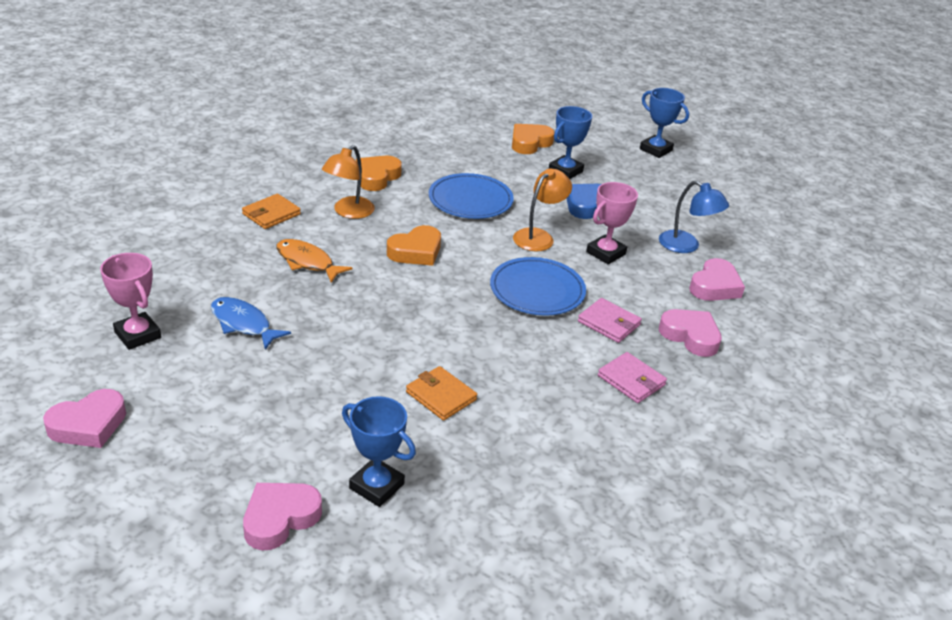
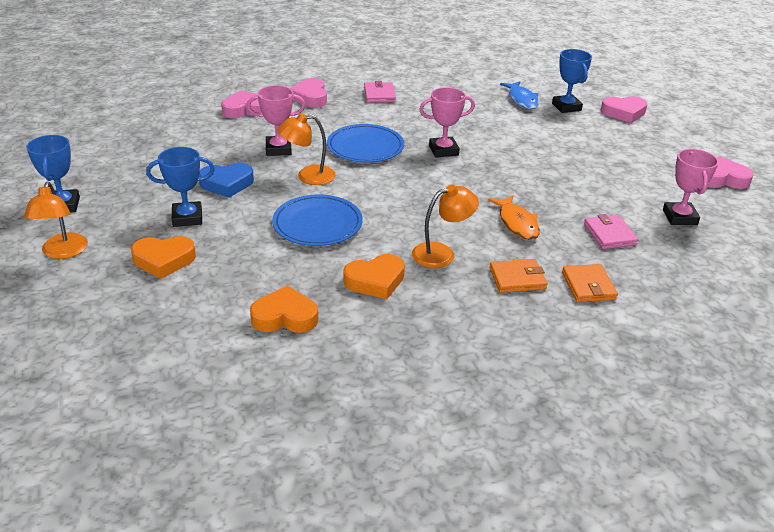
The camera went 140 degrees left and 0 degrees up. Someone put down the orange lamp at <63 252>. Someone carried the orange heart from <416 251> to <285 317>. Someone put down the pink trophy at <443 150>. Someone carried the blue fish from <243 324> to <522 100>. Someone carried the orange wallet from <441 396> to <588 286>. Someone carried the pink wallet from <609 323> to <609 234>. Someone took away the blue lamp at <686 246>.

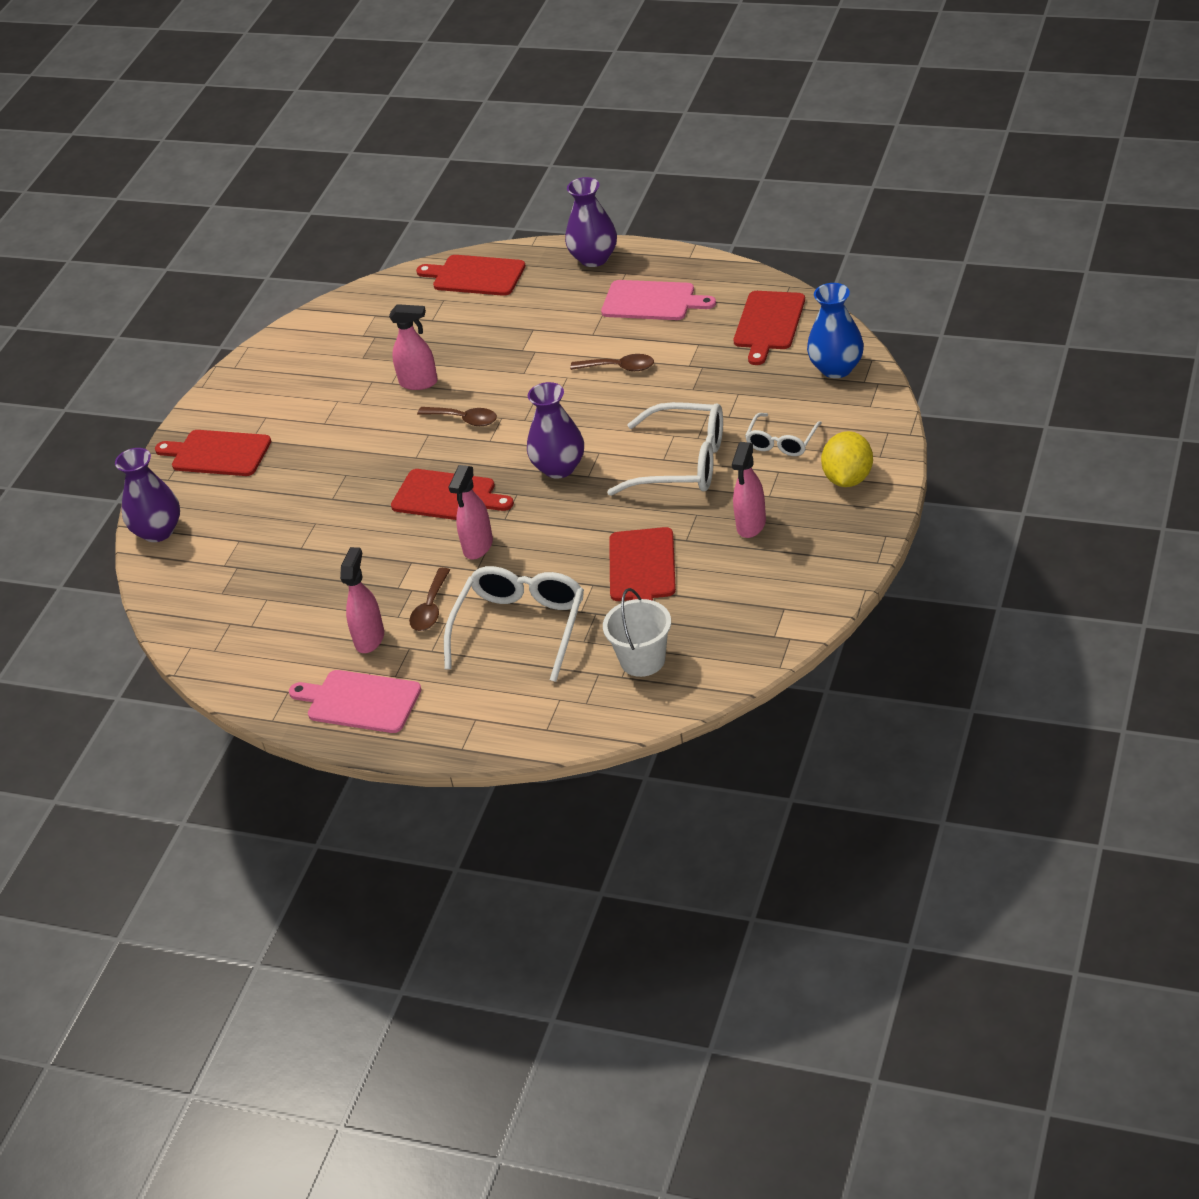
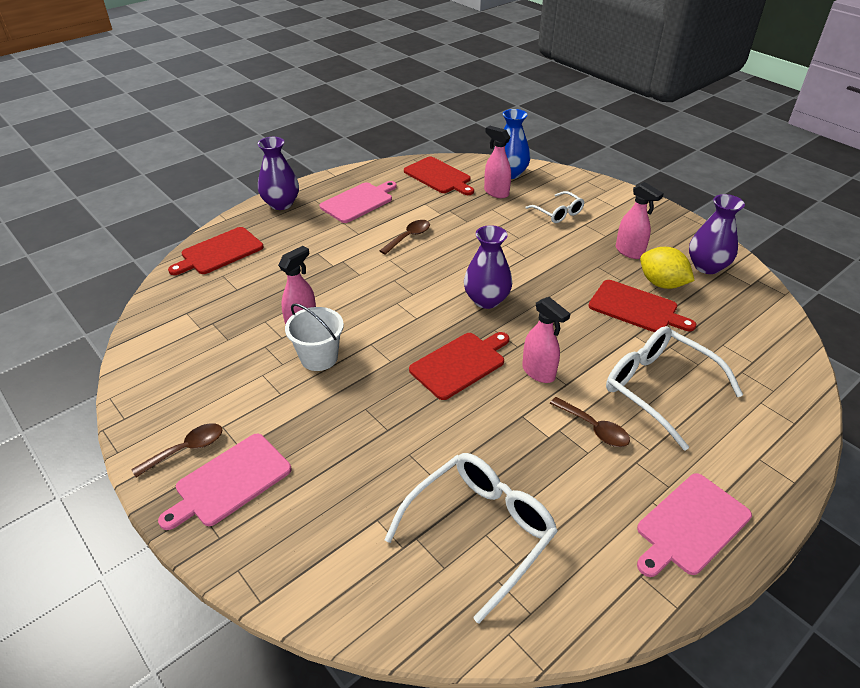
The camera went 65 degrees left and 0 degrees up. Someone carried the brown spoon from <464 419> to <187 449>. Someone repainted the red cutting board at <217 453>, which became the pink cutting board at <230 481>. Someone carried the white bucket from <642 660> to <319 357>. Someone carried the white glasses from <683 463> to <480 531>. Someone carried the pink spray bottle from <370 639> to <496 192>. Someone carried the yellow lemon from <848 478> to <661 283>. Someone carried the purple vase from <158 531> to <707 266>.

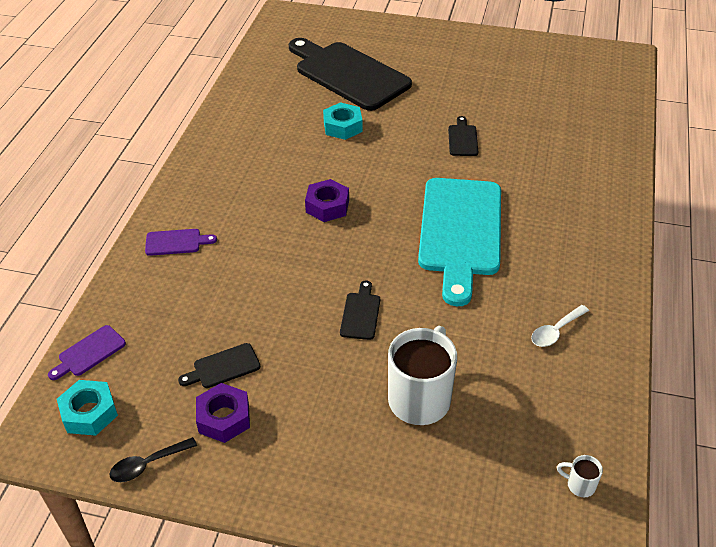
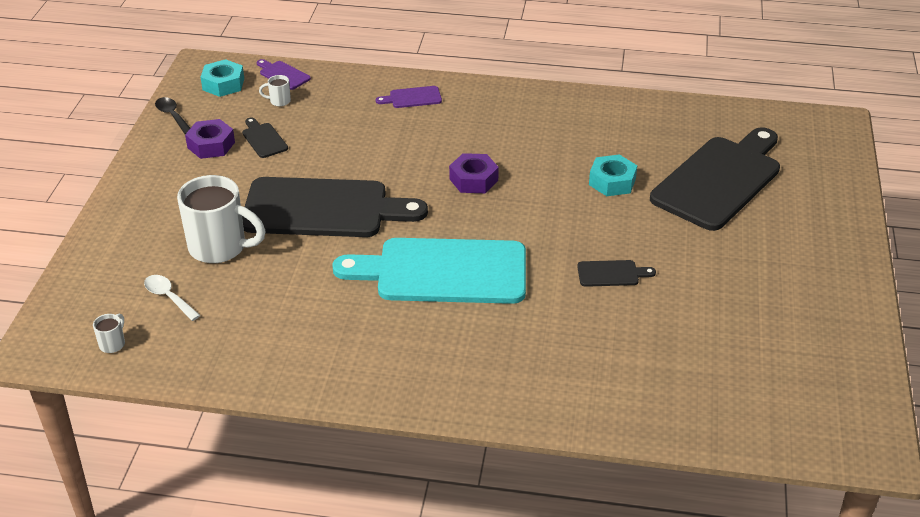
The camera went 85 degrees right and 5 degrees down. Someone carried the white spoon from <555 331> to <168 297>. Someone scaled the black cutting board at <360 313> by 2.50. Someone put down the white mug at <279 101>. Someone rotated the purple cutting board at <176 242> by 90 degrees clockwise.

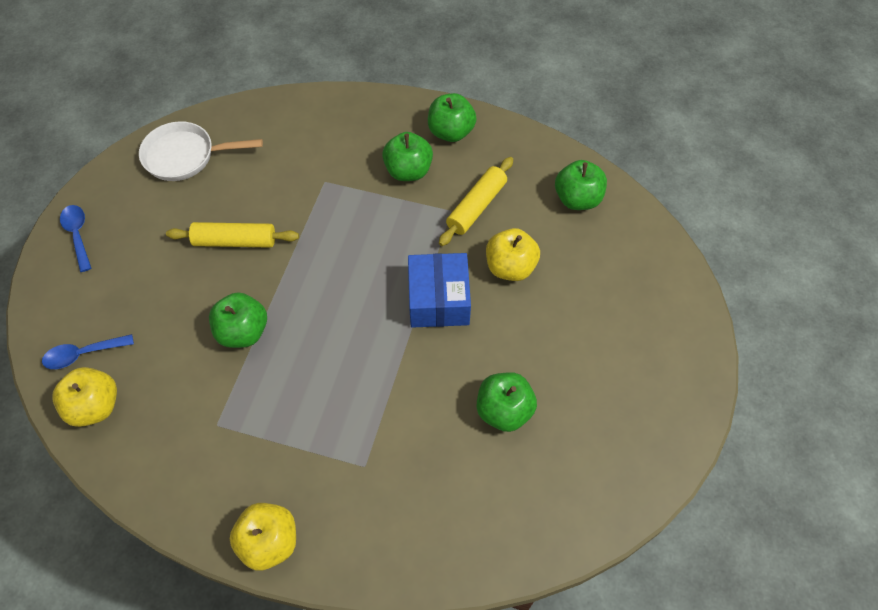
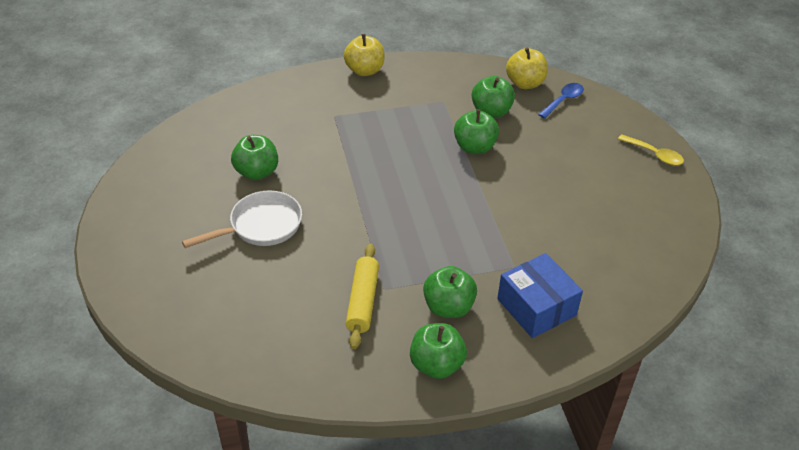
The camera went 150 degrees right and 15 degrees down. Someone carried the white pan from <185 156> to <261 226>. Someone carried the green apple from <577 199> to <491 112>. Someone carried the blue box from <438 300> to <536 307>. Someone repainted the blue spoon at <78 235>, which became the yellow spoon at <654 154>. Someone took away the yellow rolling pin at <235 241>. Someone took away the yellow apple at <510 267>.

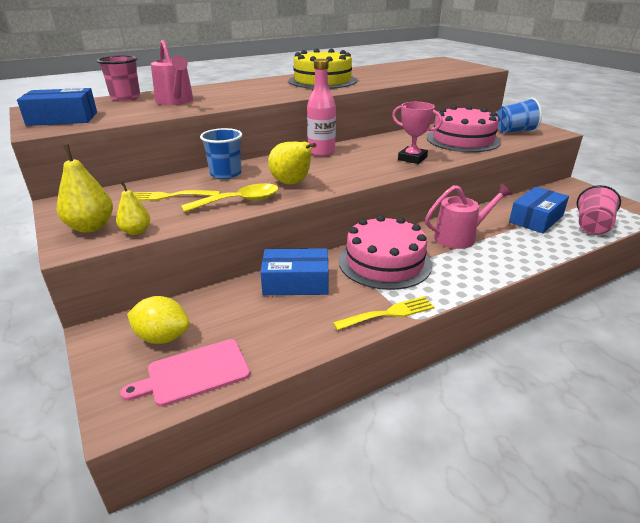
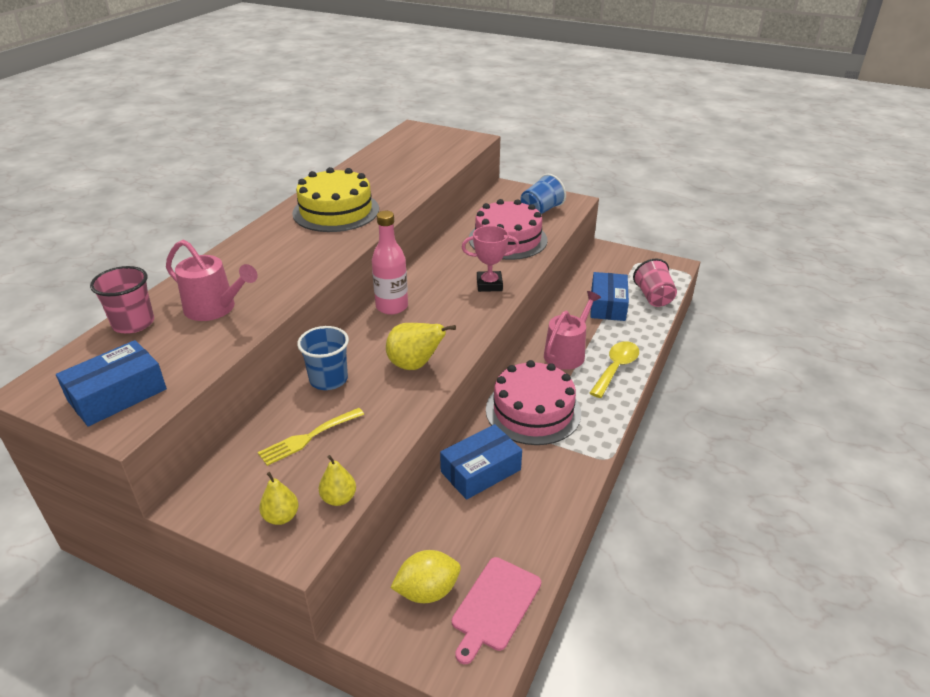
The camera went 35 degrees left and 5 degrees up. Someone scaled the yellow pear at <91 227> by 0.62. Someone carried the yellow spoon from <239 201> to <616 368>. Someone took away the yellow fork at <388 313>.

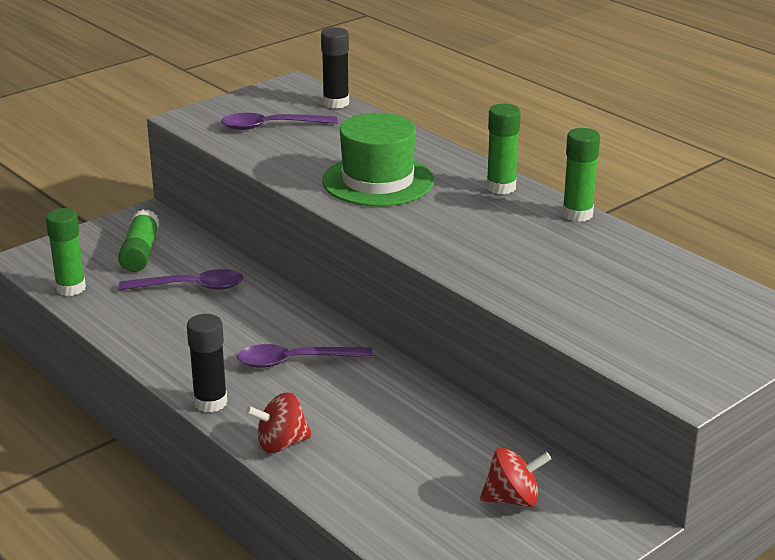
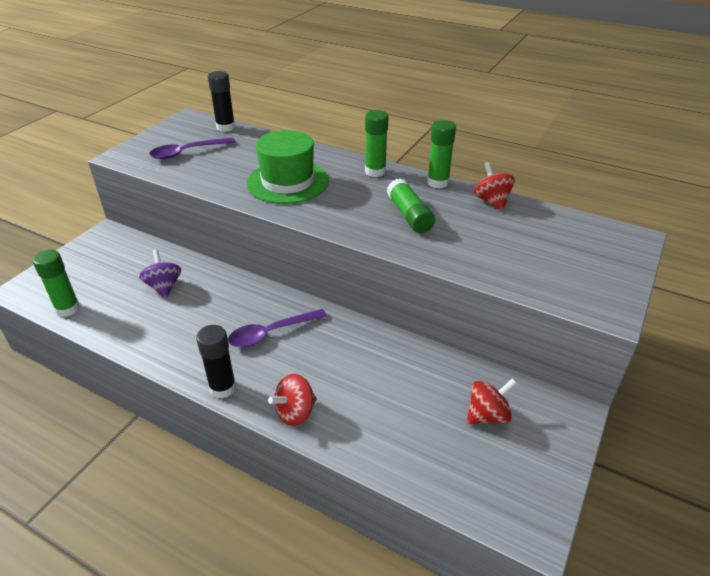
The camera went 20 degrees left and 10 degrees up. Someone swapped the purple spoon at <190 287> for the purple spinning top at <164 287>. Someone carried the green glue stick from <140 253> to <409 215>. Someone put down the red spinning top at <491 201>.

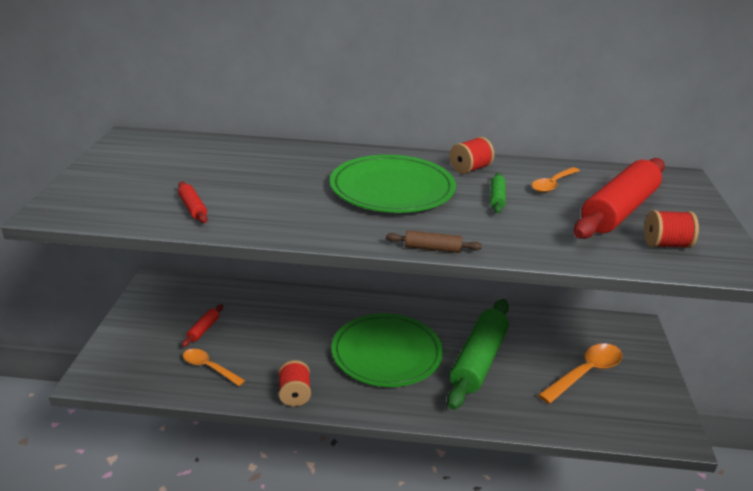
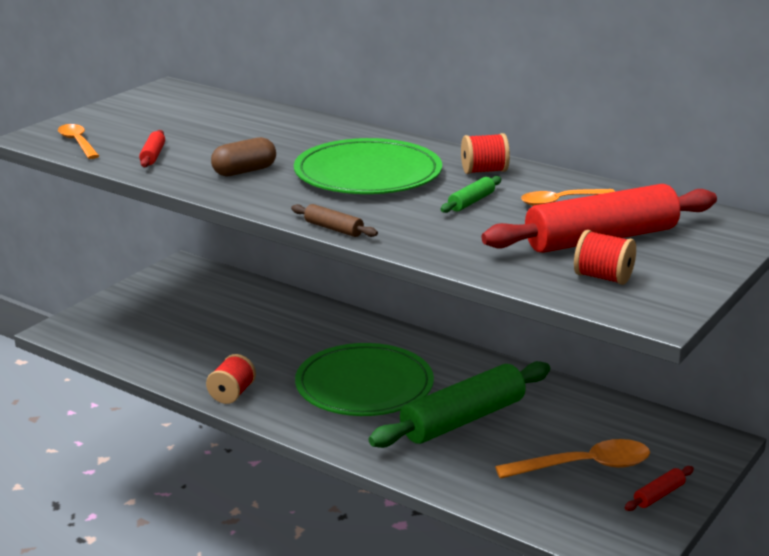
The camera went 30 degrees right and 5 degrees down. Someone carried the orange spoon from <209 368> to <78 143>. Someone put down the brown capsule at <244 171>. Someone carried the red rolling pin from <203 329> to <659 495>.

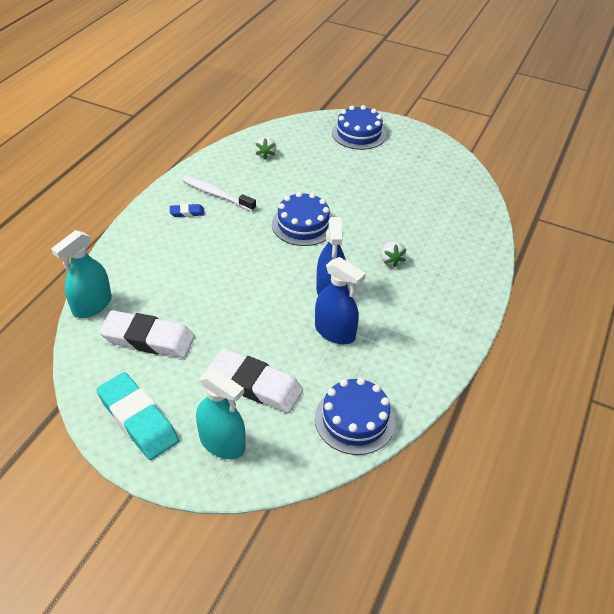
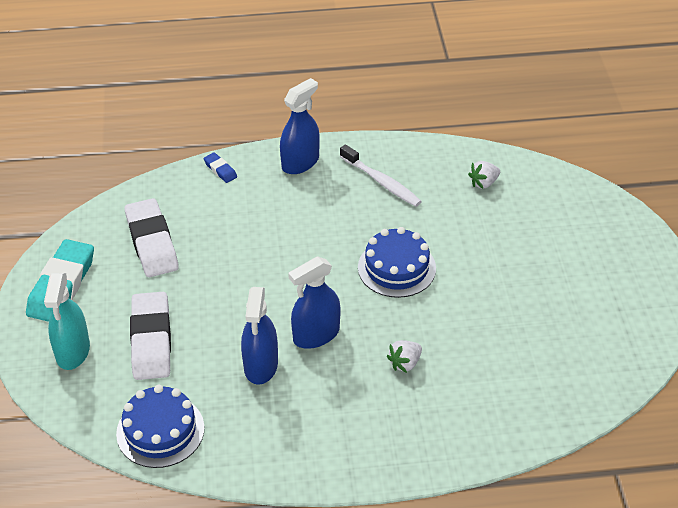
The camera went 60 degrees right and 0 degrees up. Someone carried the blue eraser from <187 213> to <220 170>. Someone put down the blue spray bottle at <300 162>. Someone rotated the white toothbrush at <216 194> by 135 degrees clockwise. Someone took away the turquoise spray bottle at <92 305>. Someone took away the blue cake at <359 133>.

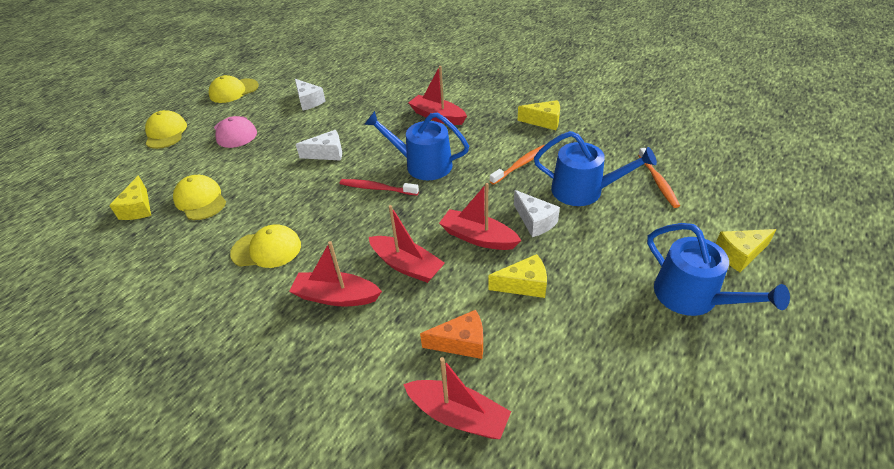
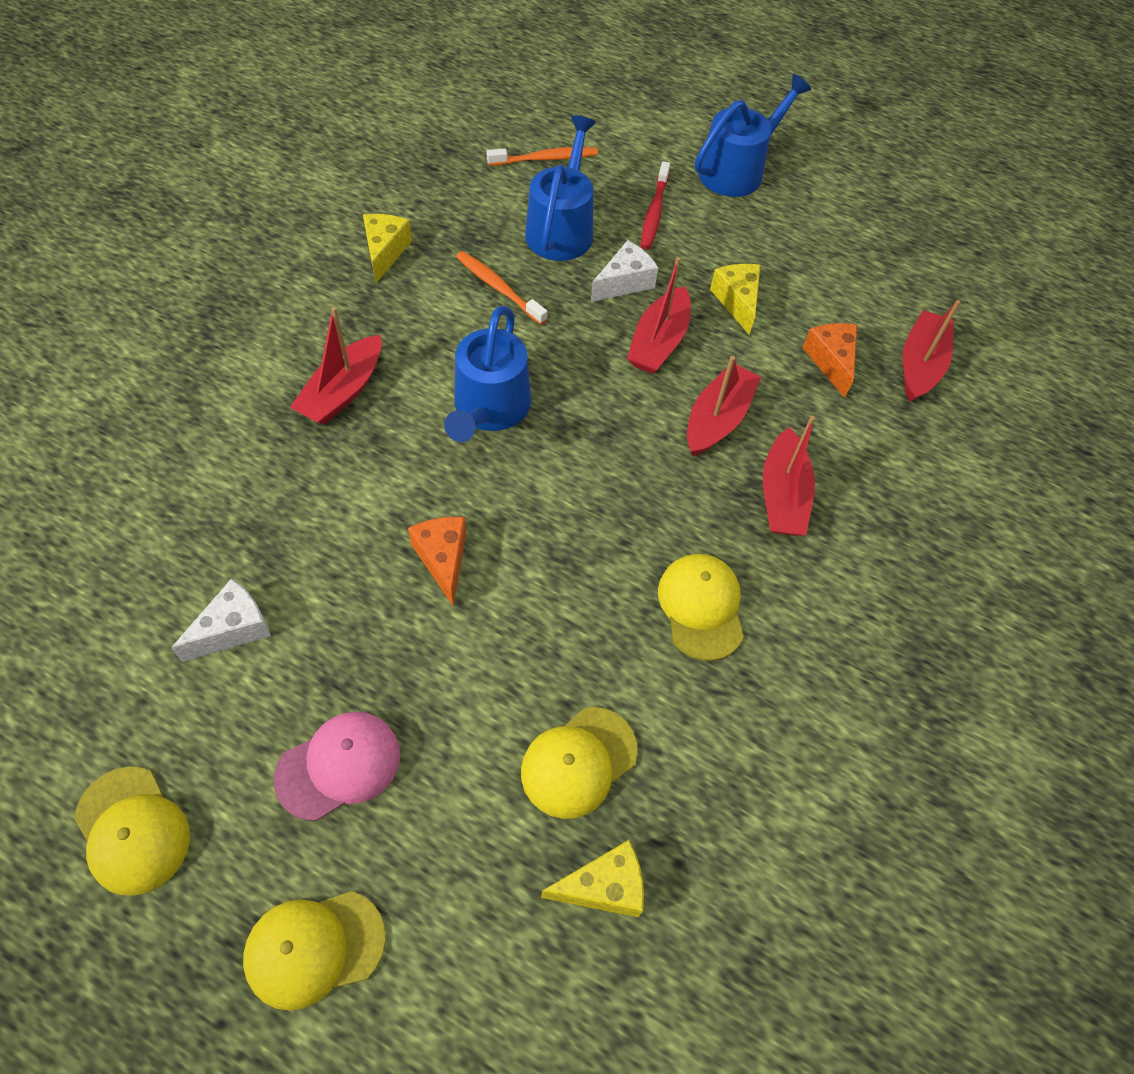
The camera went 100 degrees left and 15 degrees up. Someone repainted the white cheese at <327 153>, which became the orange cheese at <443 559>. Someone carried the red toothbrush from <377 188> to <654 212>. Someone took away the yellow cheese at <739 254>.

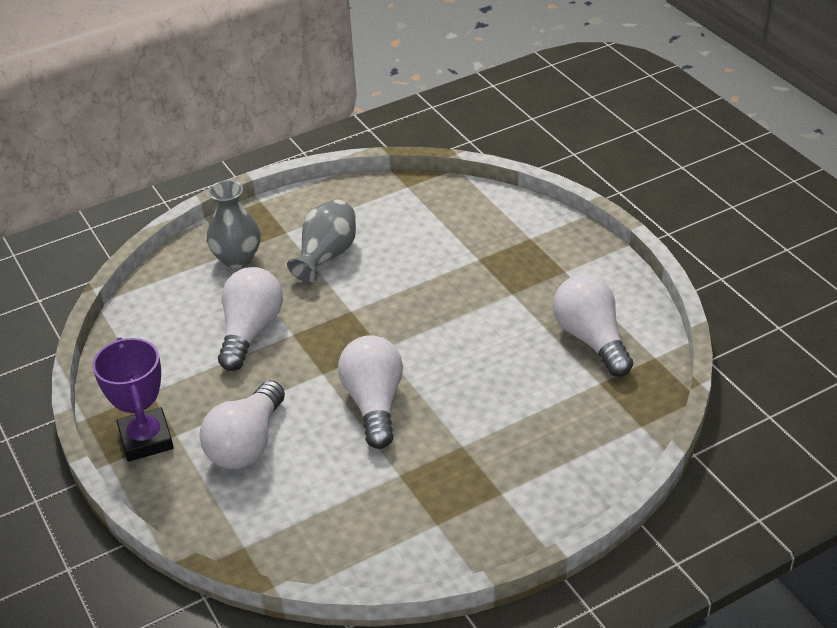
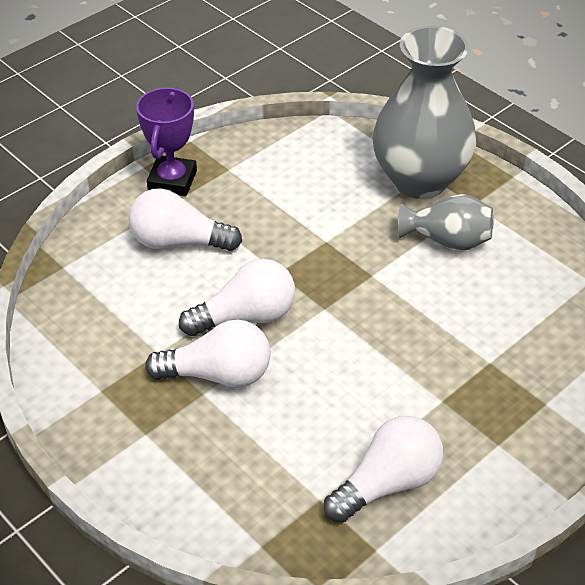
The camera went 75 degrees right and 5 degrees up. Someone rotated the purple trophy at <146 439> by 45 degrees counterclockwise. Someone carried the white light bulb from <250 331> to <218 374>. Someone scaled the grey vase at <237 258> by 1.89.

